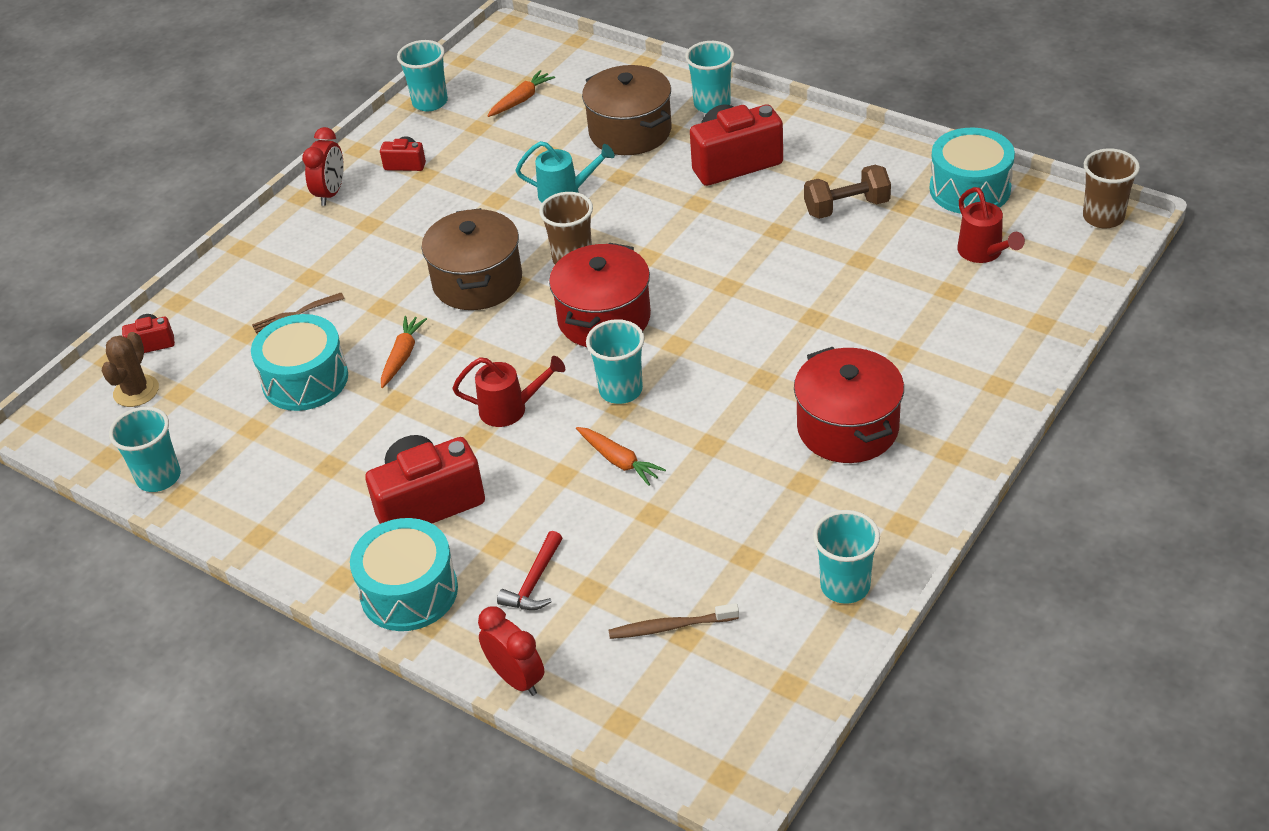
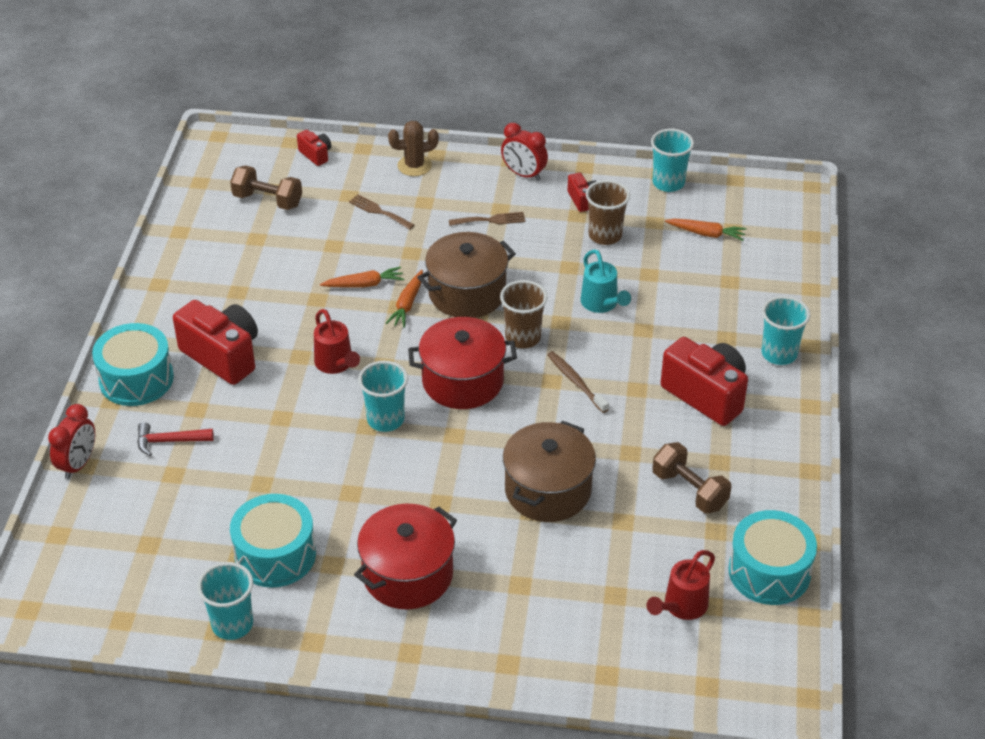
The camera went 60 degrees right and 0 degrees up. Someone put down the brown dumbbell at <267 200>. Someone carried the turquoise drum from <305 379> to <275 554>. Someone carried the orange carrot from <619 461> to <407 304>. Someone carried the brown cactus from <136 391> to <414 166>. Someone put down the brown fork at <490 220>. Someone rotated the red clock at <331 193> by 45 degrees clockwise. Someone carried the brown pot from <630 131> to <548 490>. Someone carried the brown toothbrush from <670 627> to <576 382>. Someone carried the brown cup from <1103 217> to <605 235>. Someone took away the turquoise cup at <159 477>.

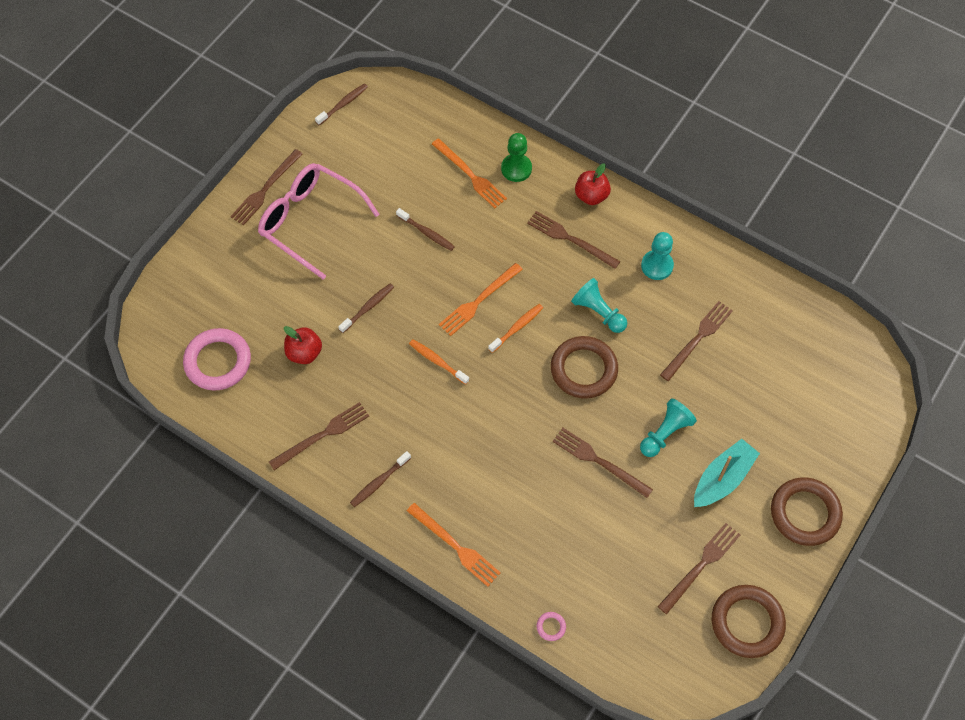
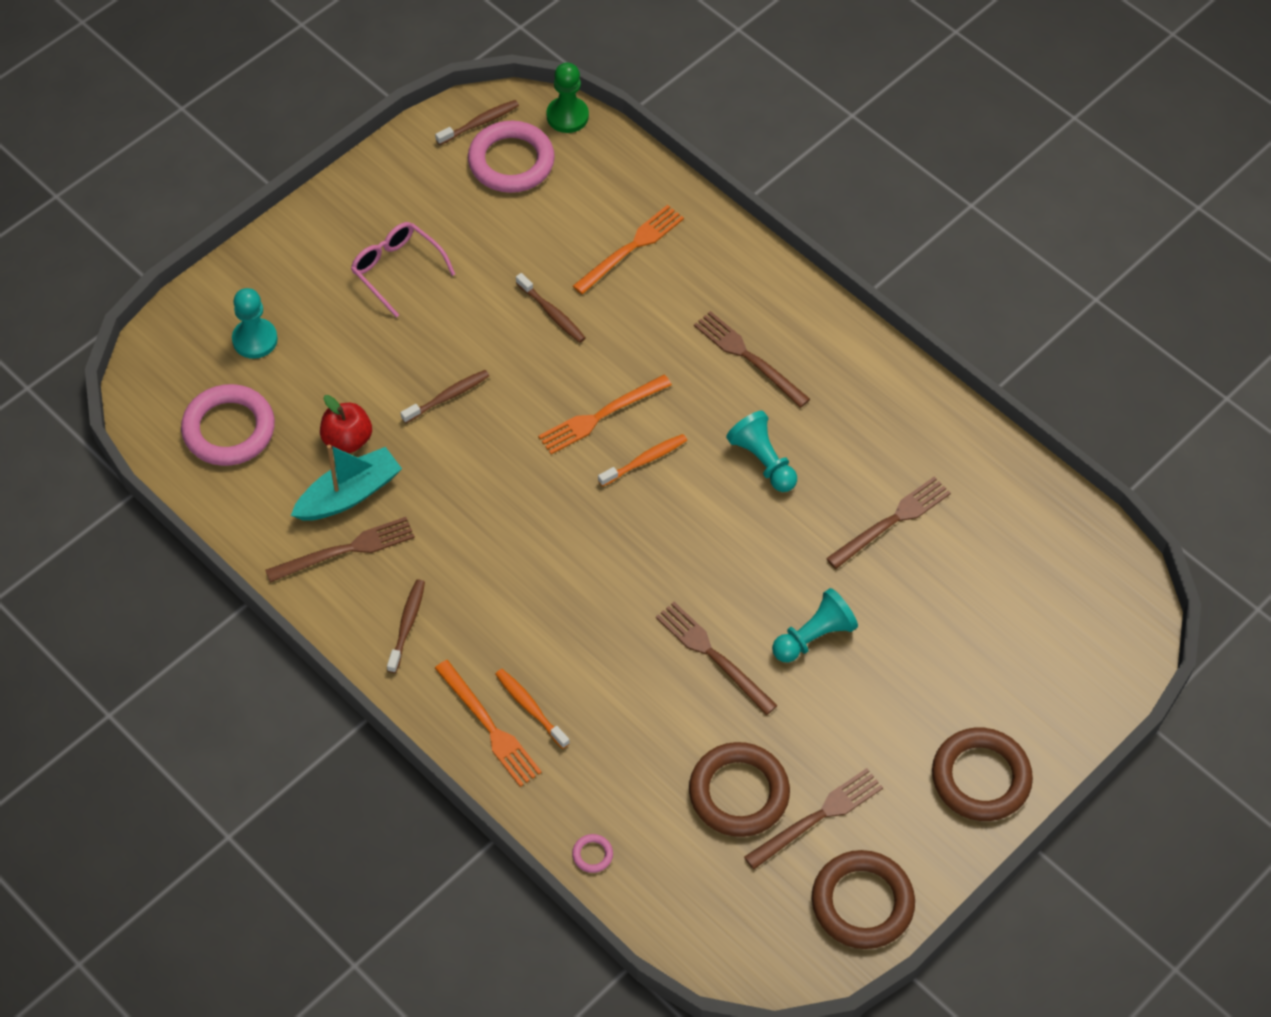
The camera went 10 degrees right and 5 degrees down. Someone carried the turquoise pawn from <657 266> to <255 340>. Someone carried the turquoise boat from <722 478> to <349 494>. Someone scaled the pink glasses at <310 221> by 0.61. Someone rotated the brown toothbrush at <379 482> by 135 degrees clockwise. Someone put down the pink ring at <511 161>. Someone carried the orange toothbrush from <437 361> to <530 707>. Someone carried the green pawn from <516 168> to <567 116>. Someone rotated the orange fork at <470 175> by 105 degrees counterclockwise. Someone carried the brown ring from <583 369> to <738 793>. Someone took away the brown fork at <265 189>. Someone took away the red apple at <591 196>.

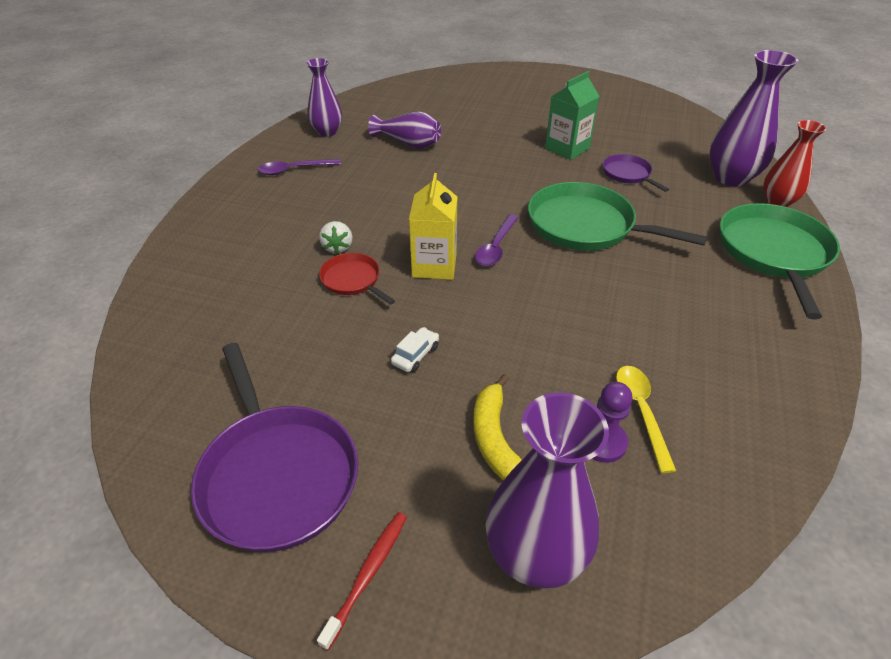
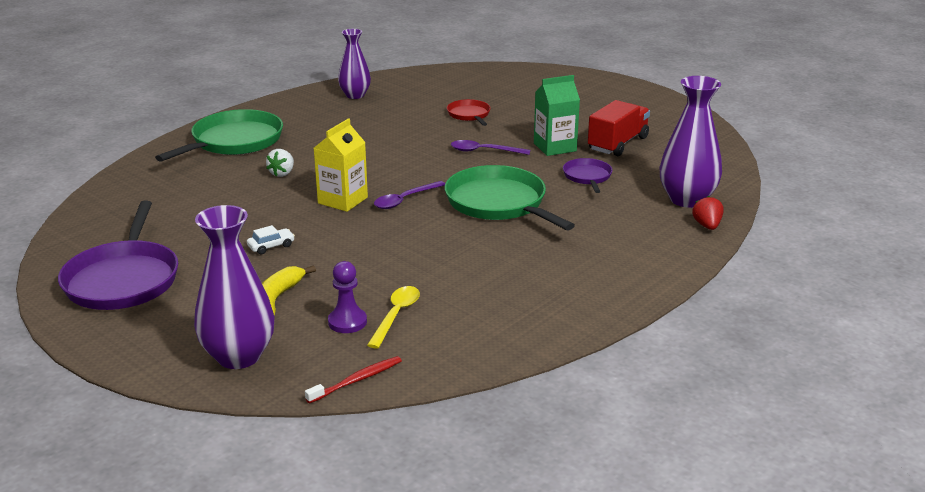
The camera went 25 degrees right and 15 degrees down. Someone carried the green pan from <774 253> to <234 141>. Someone carried the red toothbrush from <368 574> to <357 380>. Someone carried the red pan from <353 280> to <469 115>. Someone carried the purple spoon from <294 170> to <484 151>. Someone put down the red truck at <618 144>. Someone swapped the red vase at <777 202> for the red strawberry at <707 226>. Someone took away the purple vase at <408 143>.

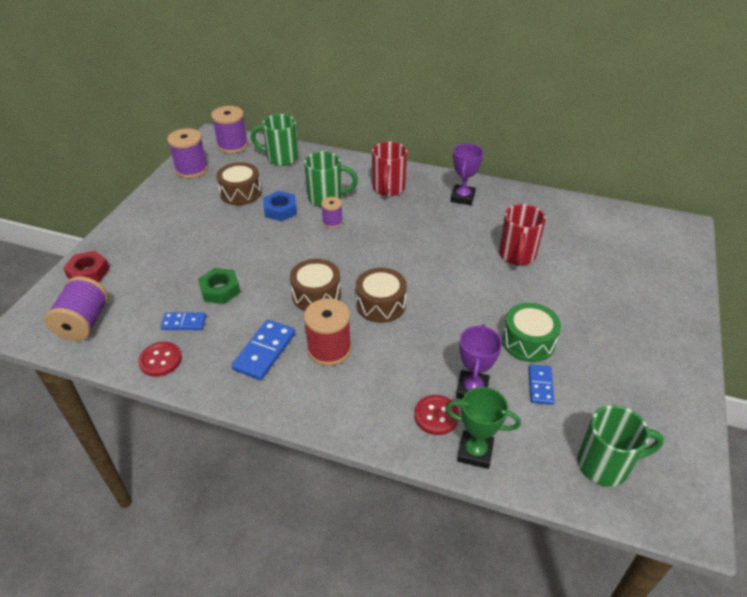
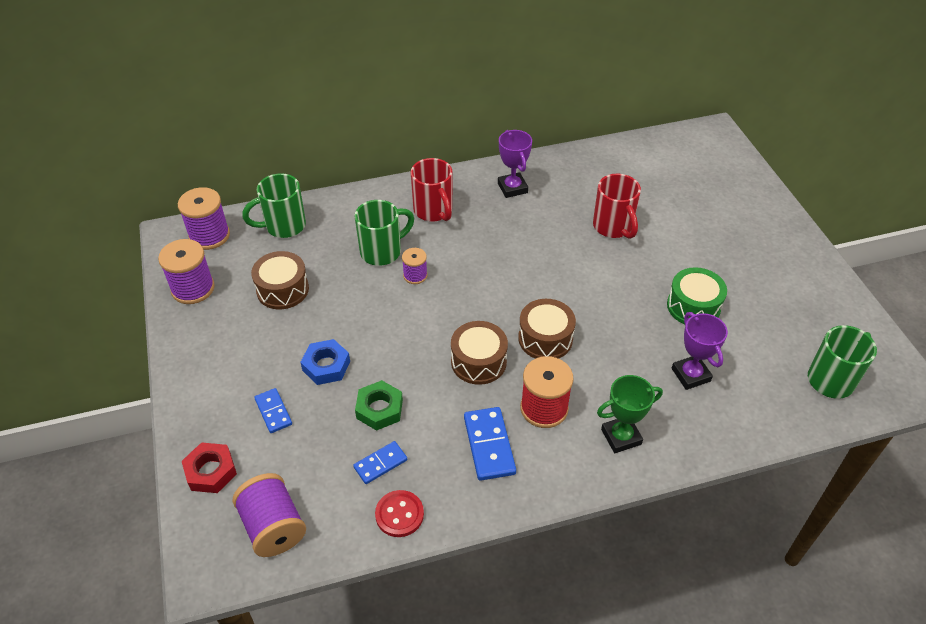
The camera went 35 degrees left and 5 degrees up. Someone carried the blue domino from <540 386> to <273 412>. Someone carried the blue nut from <280 210> to <326 366>. Someone carried the green trophy from <475 452> to <621 437>. Someone took away the red button at <436 416>.

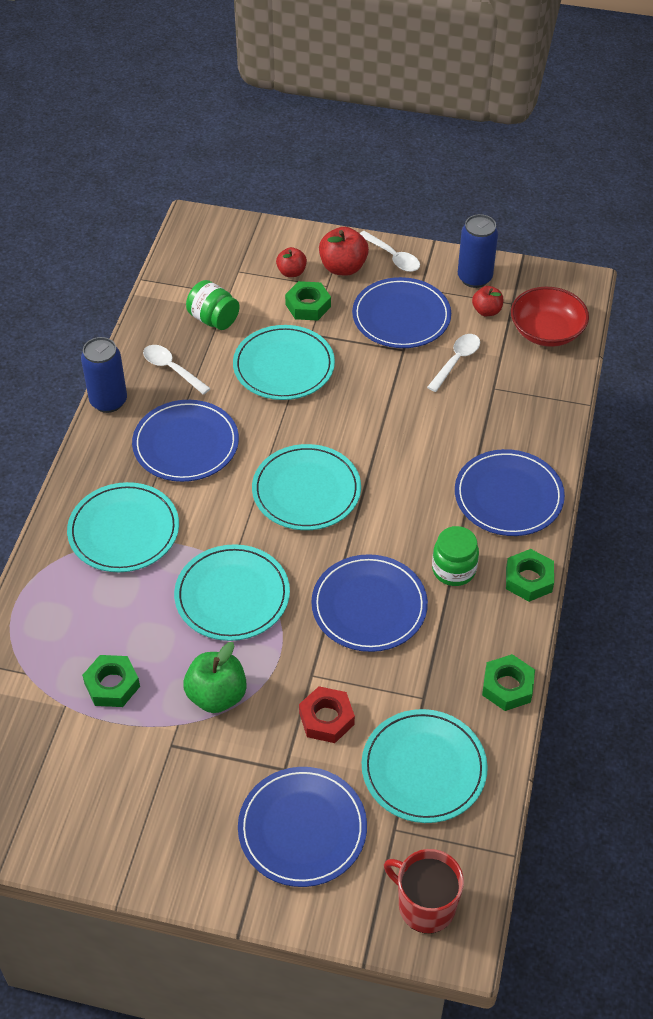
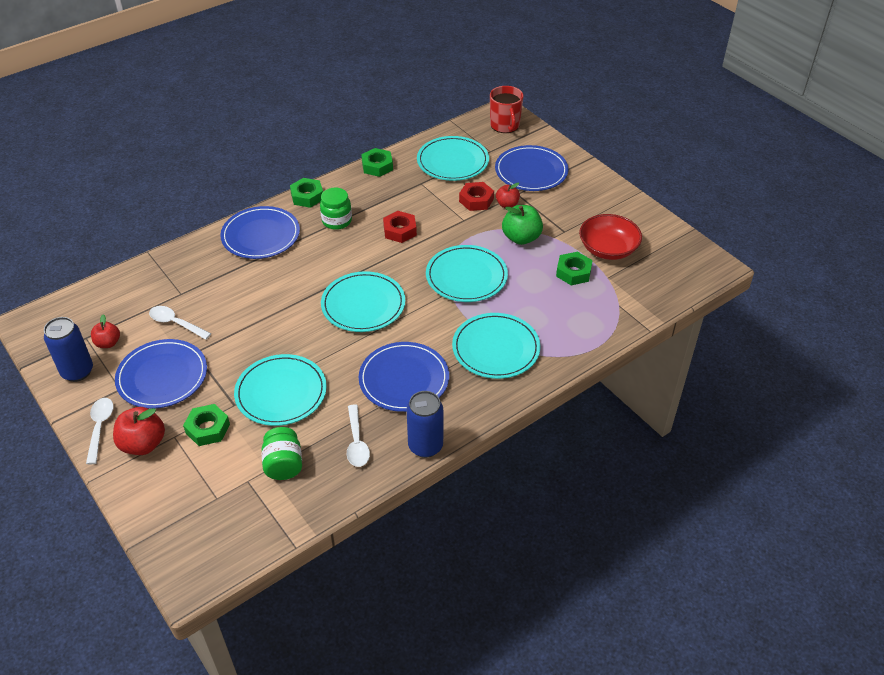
The camera went 140 degrees left and 5 degrees down. Someone rotated the white spoon at <456 361> by 45 degrees clockwise. Someone swapped the blue plate at <369 606> for the red nut at <400 230>. Someone carried the red apple from <291 272> to <507 204>. Someone carried the red bowl from <546 331> to <608 249>.

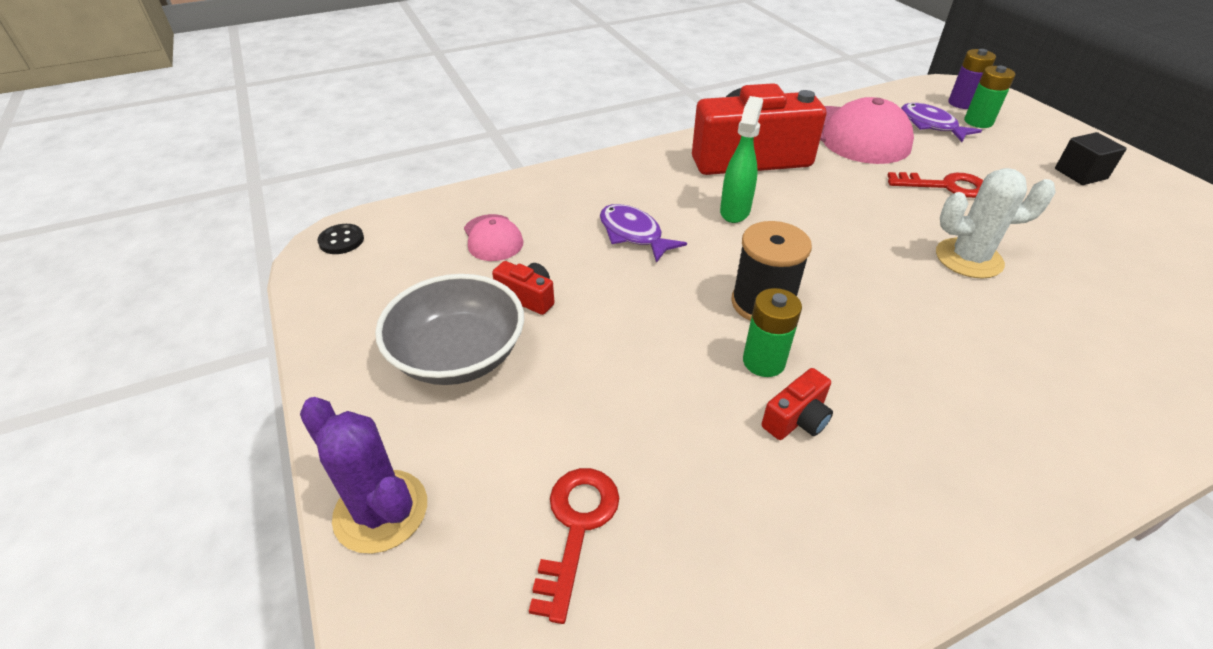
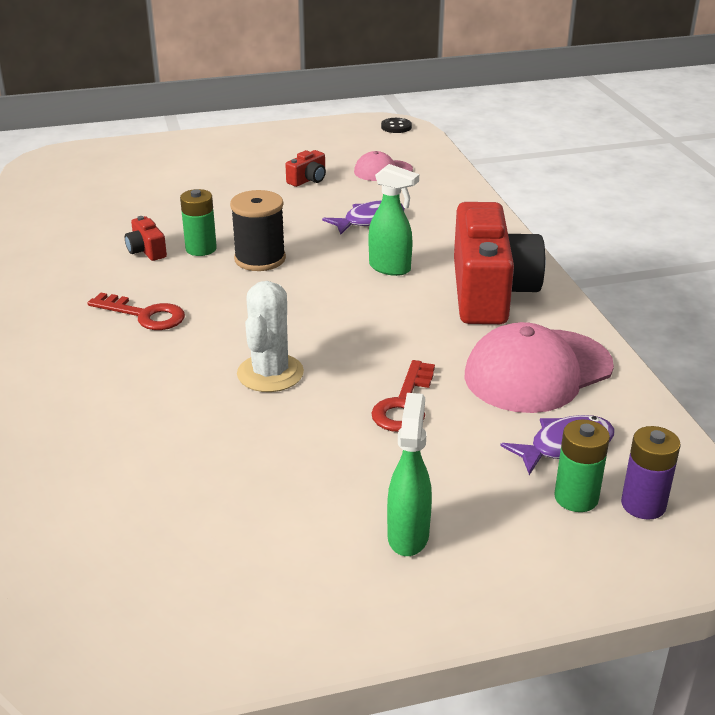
The camera went 100 degrees right and 10 degrees down. Someone carried the red key from <576 527> to <144 315>. Someone swapped the black cube at <1080 174> for the green spray bottle at <408 535>. Someone took away the purple cactus at <381 511>. Someone took away the grey bowl at <458 355>.

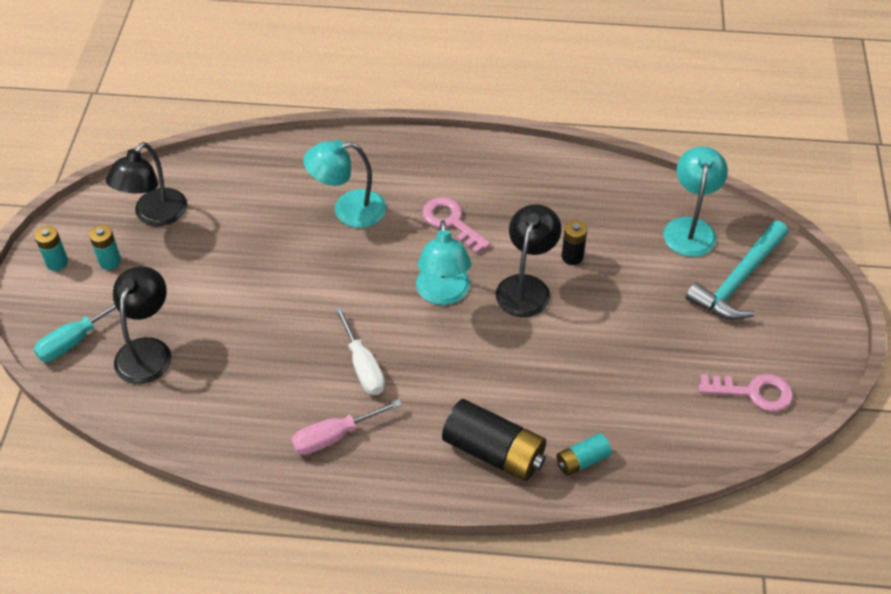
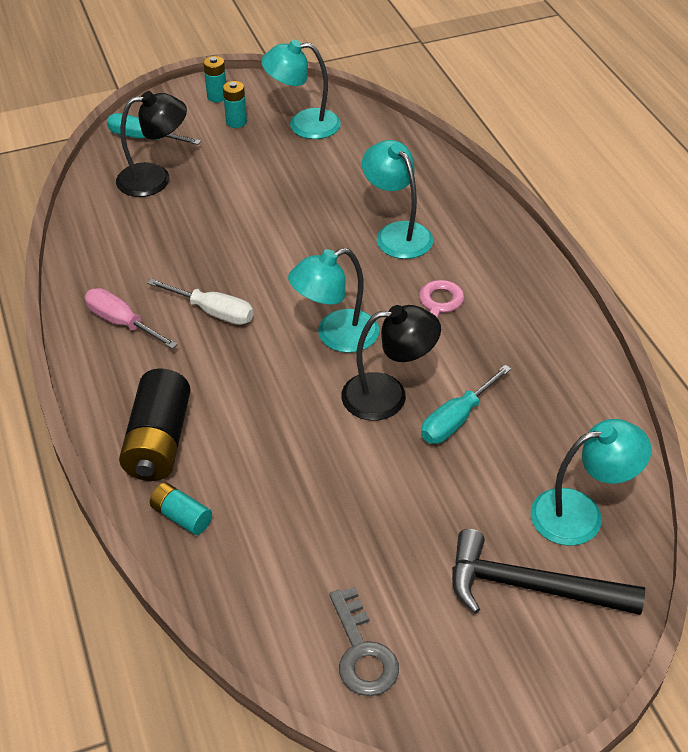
The camera went 65 degrees right and 5 degrees down. Someone rotated the white screwdriver at <363 366> by 105 degrees counterclockwise. Someone repainted the black lamp at <154 215>, which became the turquoise lamp at <303 124>. Someone repainted the pink key at <753 392>, which became the grey key at <362 652>. Someone swapped the black battery at <572 257> for the turquoise screwdriver at <457 419>. Someone repainted the turquoise hammer at <738 280>, which became the black hammer at <530 587>.

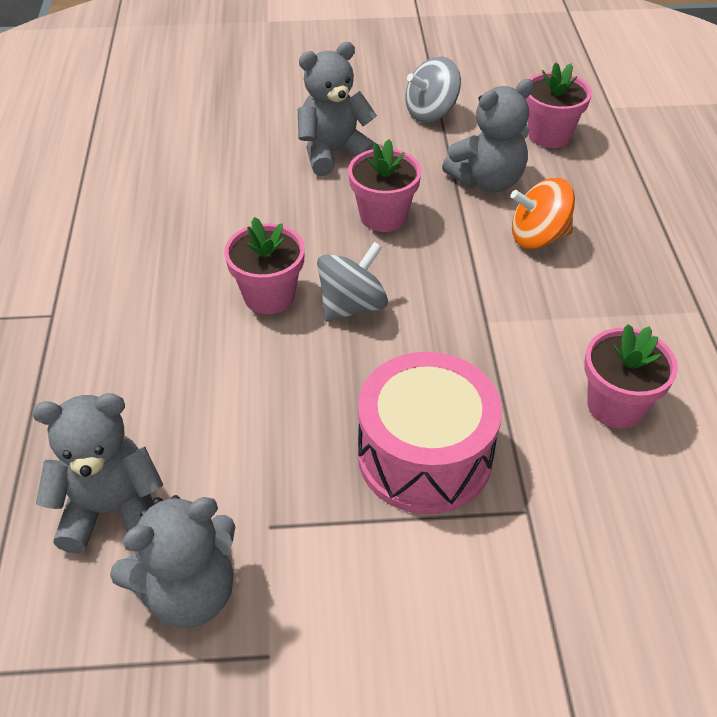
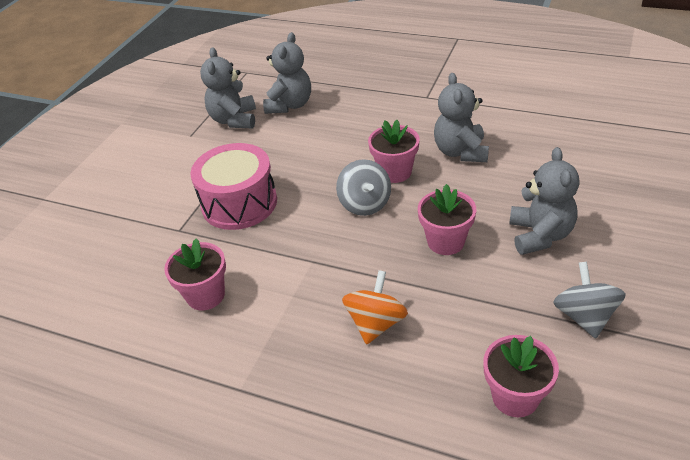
The camera went 120 degrees right and 5 degrees down. Someone carried the grey teddy bear from <487 181> to <461 152>.

